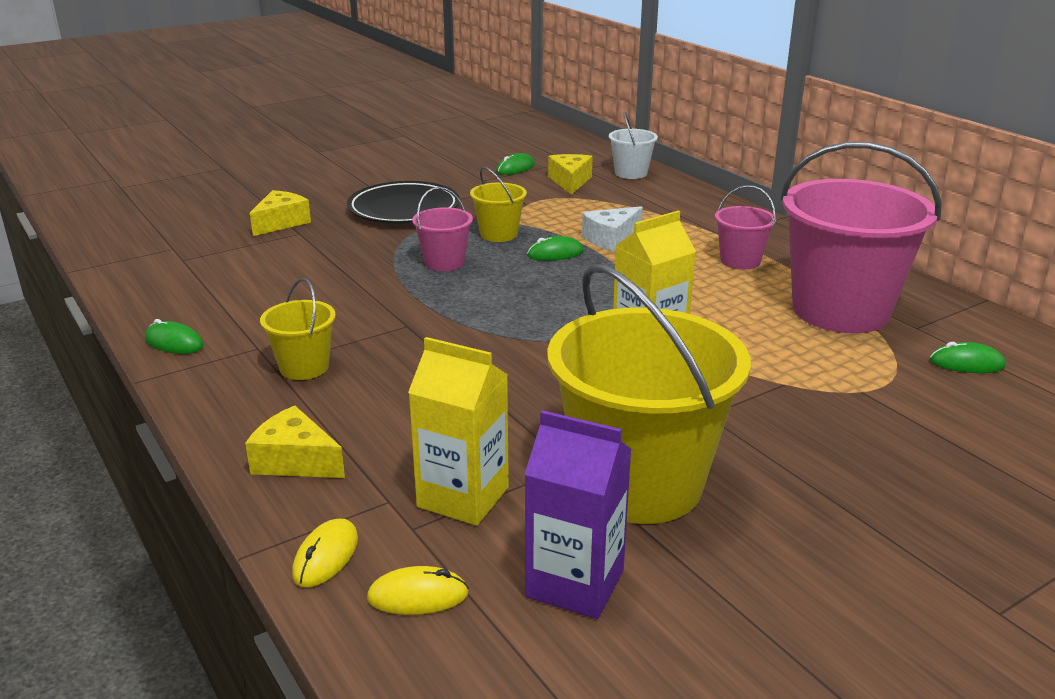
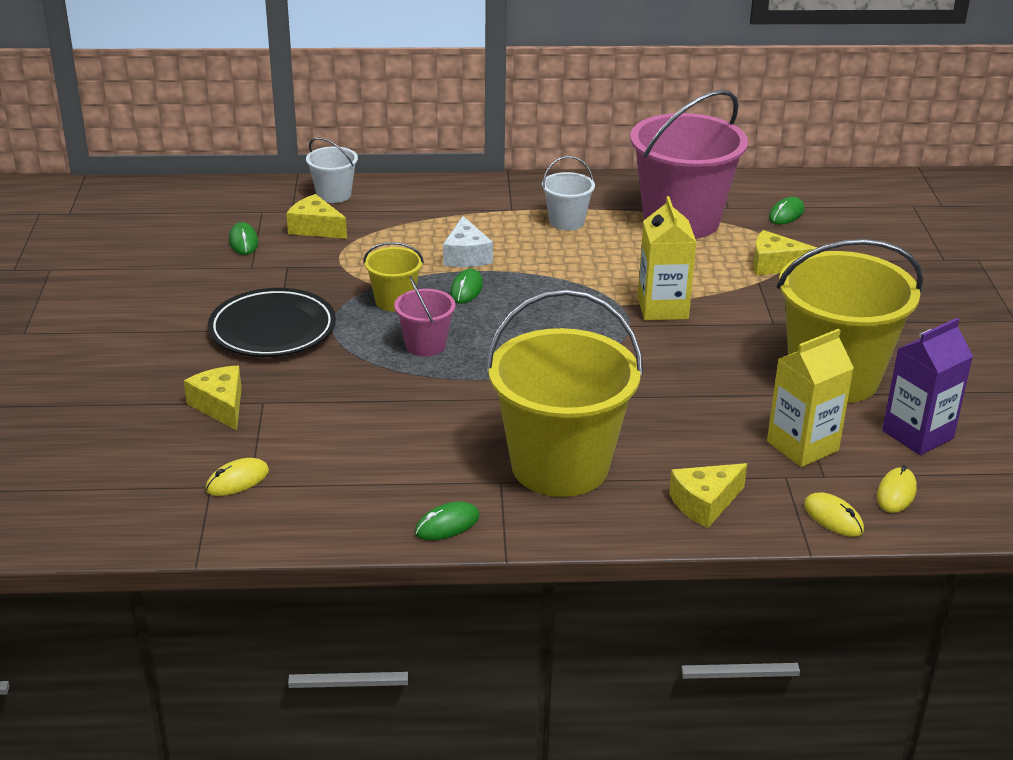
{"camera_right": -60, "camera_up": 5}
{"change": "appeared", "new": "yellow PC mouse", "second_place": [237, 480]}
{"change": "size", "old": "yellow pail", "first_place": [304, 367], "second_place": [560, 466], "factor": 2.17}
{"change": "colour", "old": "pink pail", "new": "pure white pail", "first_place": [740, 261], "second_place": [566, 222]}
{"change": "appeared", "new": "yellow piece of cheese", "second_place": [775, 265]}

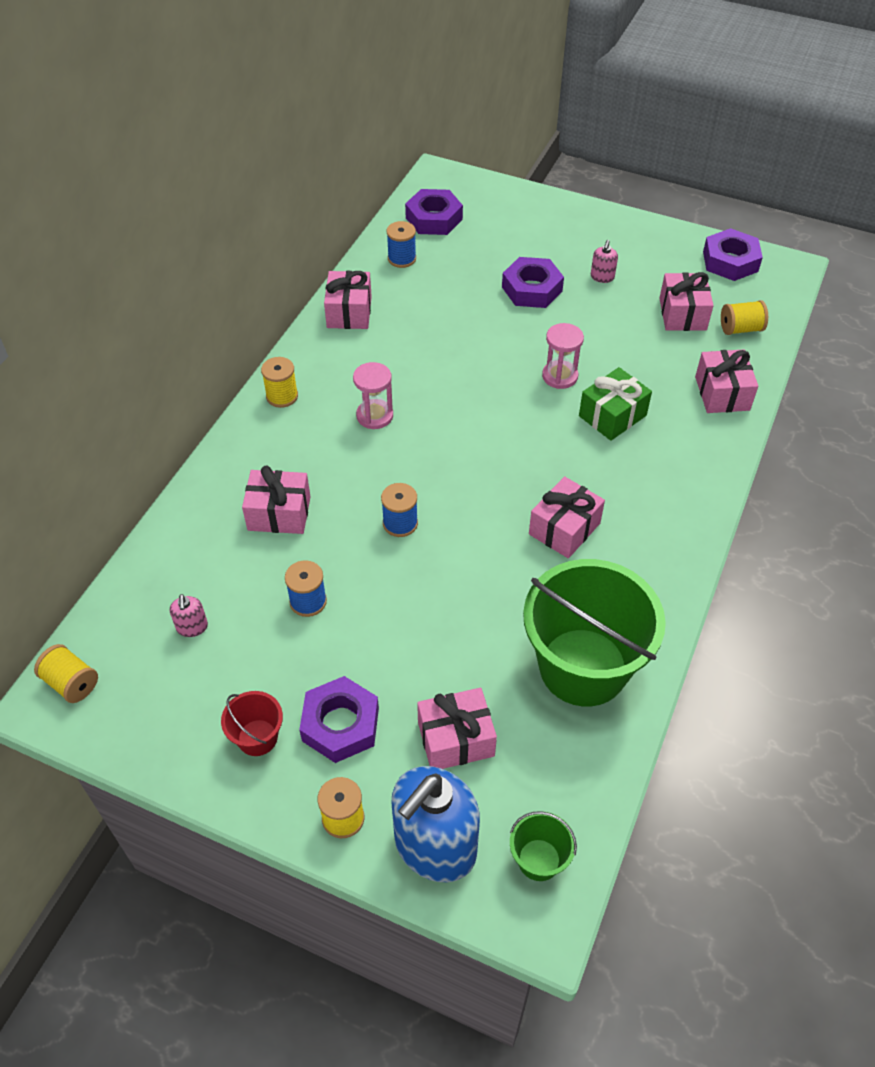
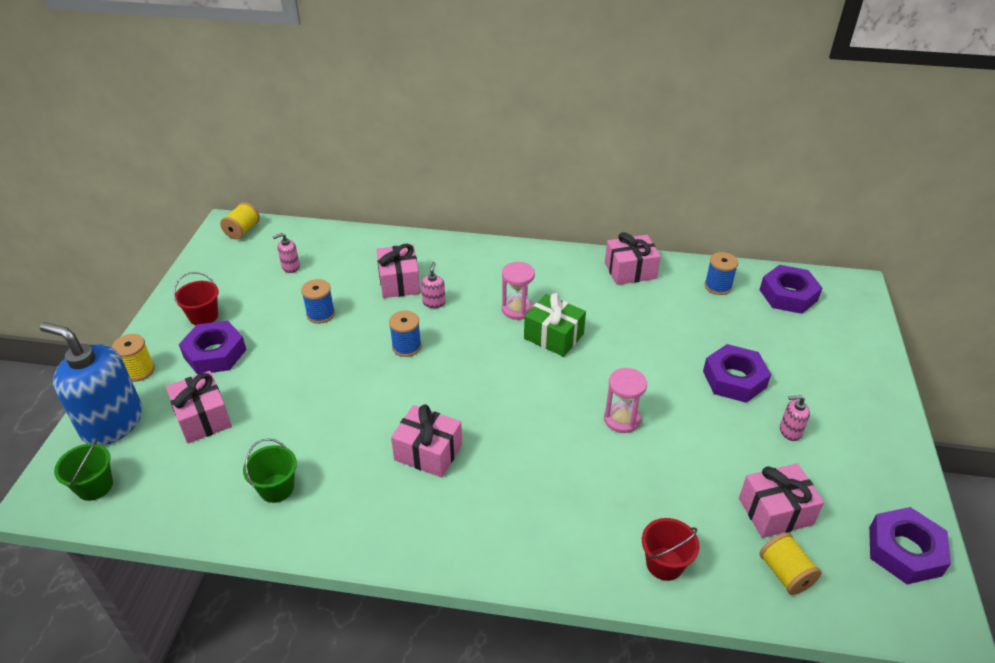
{"camera_right": 75, "camera_up": -10}
{"change": "size", "old": "emerald pail", "first_place": [583, 667], "second_place": [276, 488], "factor": 0.43}
{"change": "appeared", "new": "pink soap pump", "second_place": [434, 302]}
{"change": "relocated", "old": "emerald gift", "first_place": [612, 416], "second_place": [553, 336]}
{"change": "exchanged", "old": "pink gift", "new": "crimson pail", "first_place": [722, 393], "second_place": [664, 564]}
{"change": "missing", "old": "yellow bobbin", "first_place": [282, 396]}

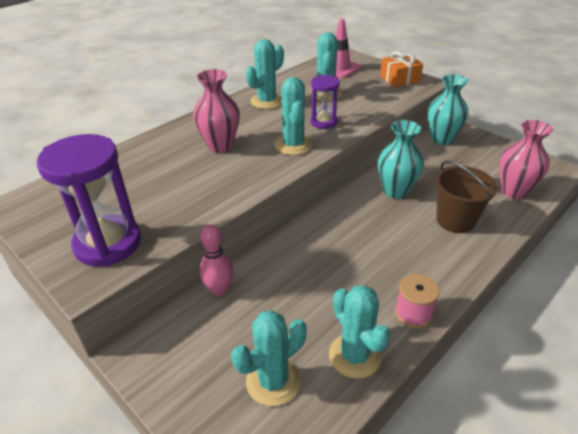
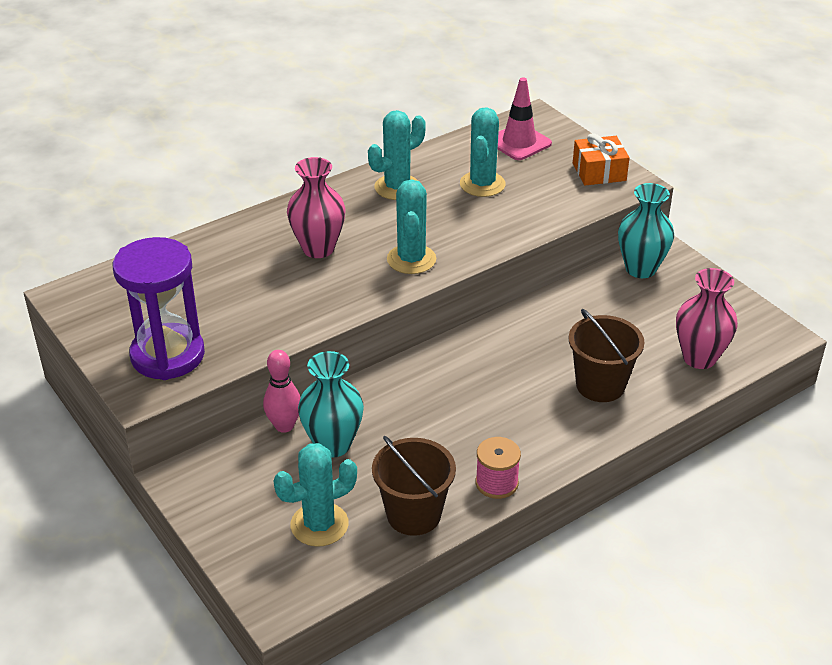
{"camera_right": 10, "camera_up": 0}
{"change": "relocated", "old": "teal flower vase", "first_place": [395, 191], "second_place": [333, 444]}
{"change": "exchanged", "old": "teal prickly plant", "new": "russet pail", "first_place": [354, 355], "second_place": [413, 514]}
{"change": "missing", "old": "violet sandglass", "first_place": [323, 122]}

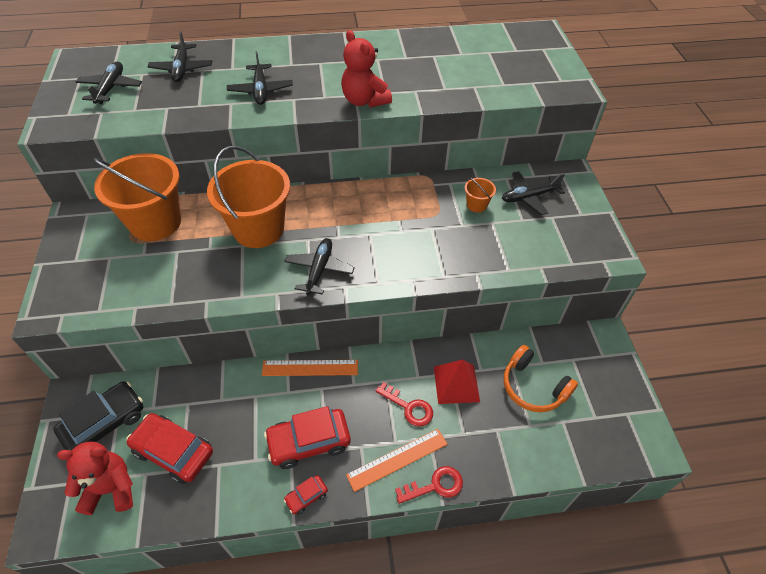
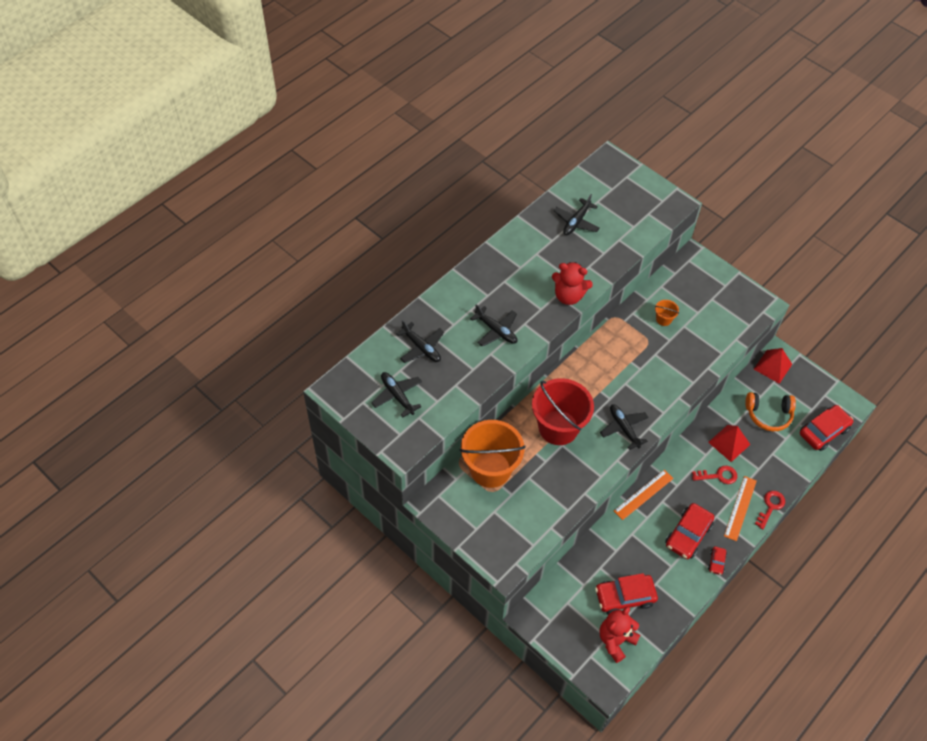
{"camera_right": -40, "camera_up": 5}
{"change": "colour", "old": "bright orange pail", "new": "crimson pail", "first_place": [258, 229], "second_place": [558, 427]}
{"change": "relocated", "old": "jet-black aeroplane", "first_place": [529, 197], "second_place": [576, 222]}
{"change": "appeared", "new": "crimson pyramid", "second_place": [772, 366]}
{"change": "appeared", "new": "crimson automobile", "second_place": [823, 431]}
{"change": "missing", "old": "jet-black automobile", "first_place": [105, 423]}

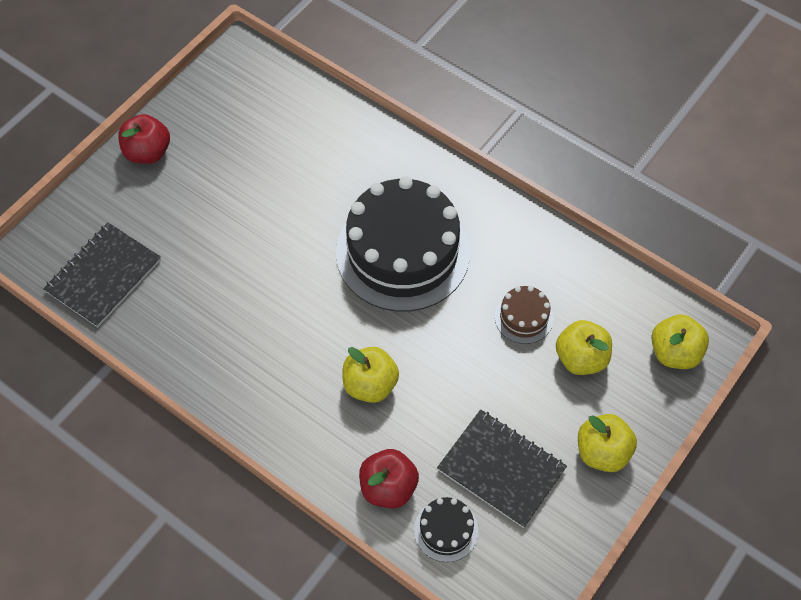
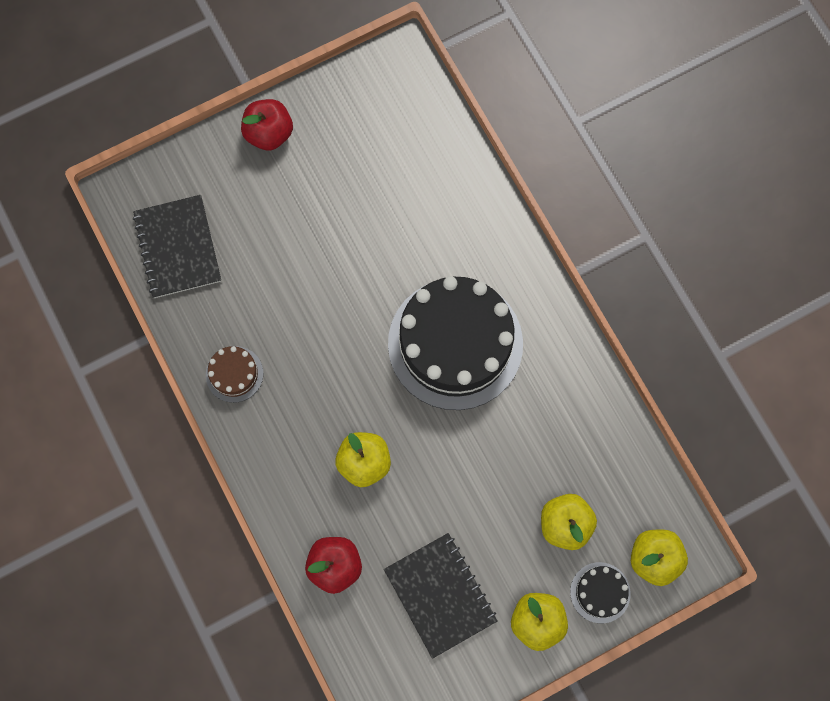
{"camera_right": 25, "camera_up": 15}
{"change": "spun", "old": "jet-black notebook", "first_place": [104, 276], "second_place": [178, 247], "degrees": -75}
{"change": "relocated", "old": "russet gateau", "first_place": [523, 317], "second_place": [234, 374]}
{"change": "relocated", "old": "jet-black gateau", "first_place": [446, 530], "second_place": [600, 592]}

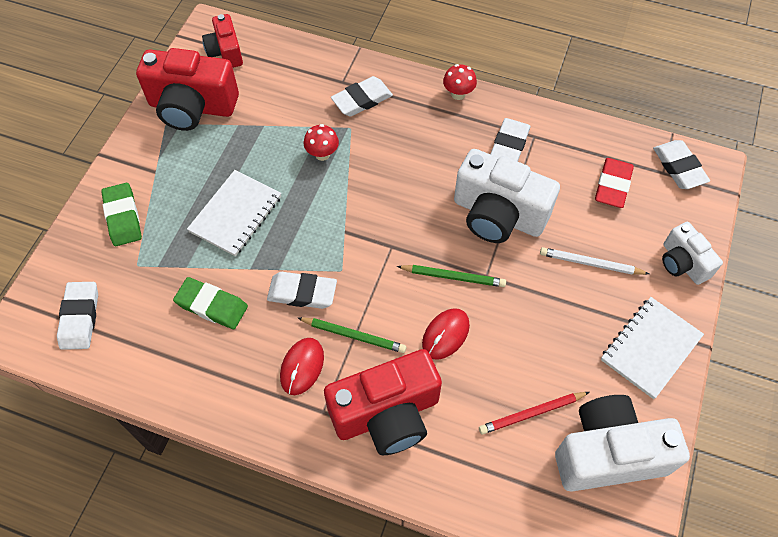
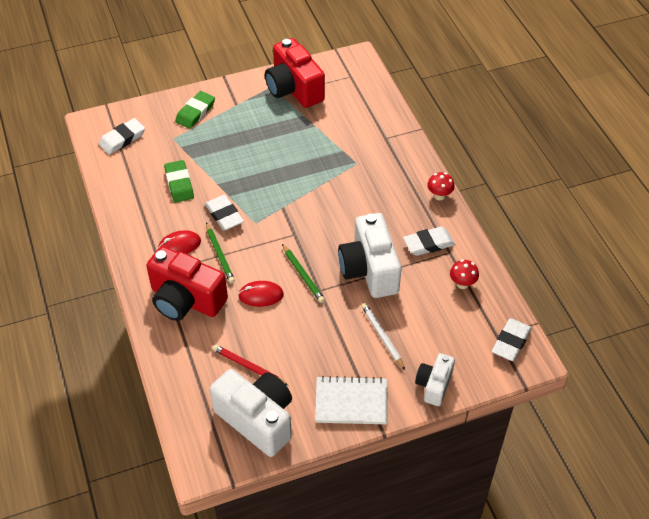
{"camera_right": 50, "camera_up": -10}
{"change": "relocated", "old": "crimson mushroom", "first_place": [322, 154], "second_place": [462, 284]}
{"change": "missing", "old": "pure white notebook", "first_place": [235, 214]}
{"change": "missing", "old": "crimson compact camera", "first_place": [225, 52]}
{"change": "missing", "old": "pure white eraser", "first_place": [362, 100]}
{"change": "missing", "old": "crimson eraser", "first_place": [612, 185]}

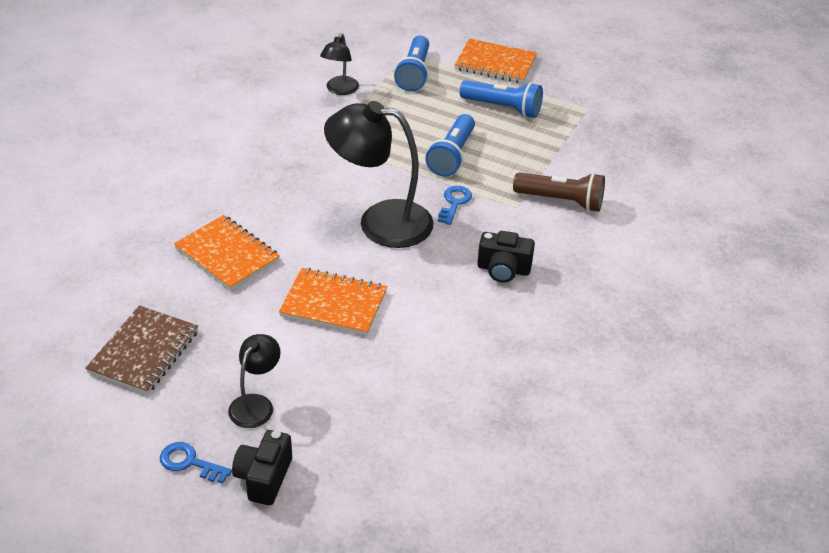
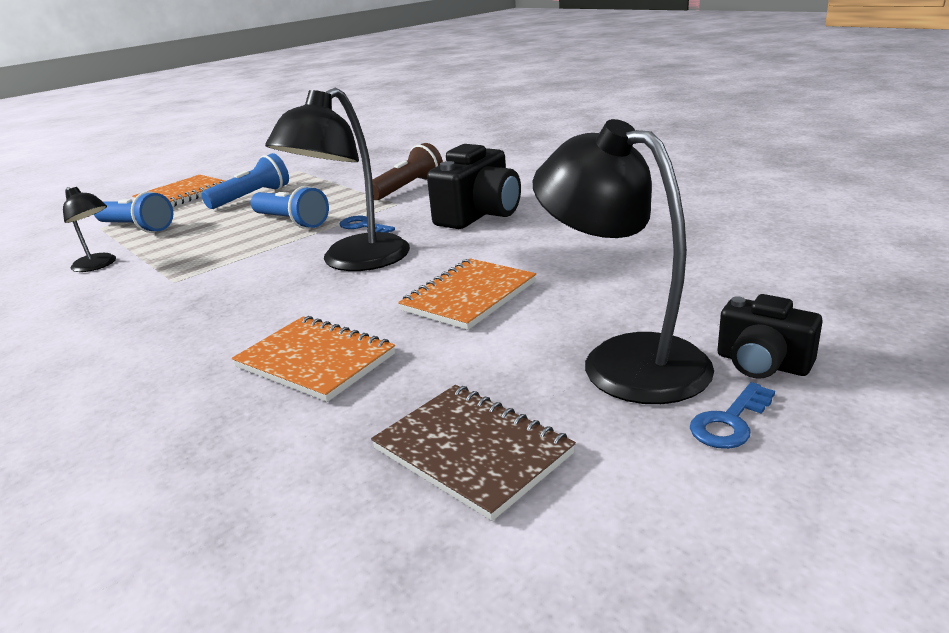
{"camera_right": -65, "camera_up": -15}
{"change": "spun", "old": "bright orange notebook", "first_place": [227, 255], "second_place": [315, 361], "degrees": 60}
{"change": "size", "old": "jet-black compact camera", "first_place": [503, 269], "second_place": [479, 215], "factor": 1.64}
{"change": "size", "old": "jet-black lamp", "first_place": [256, 404], "second_place": [623, 360], "factor": 1.94}

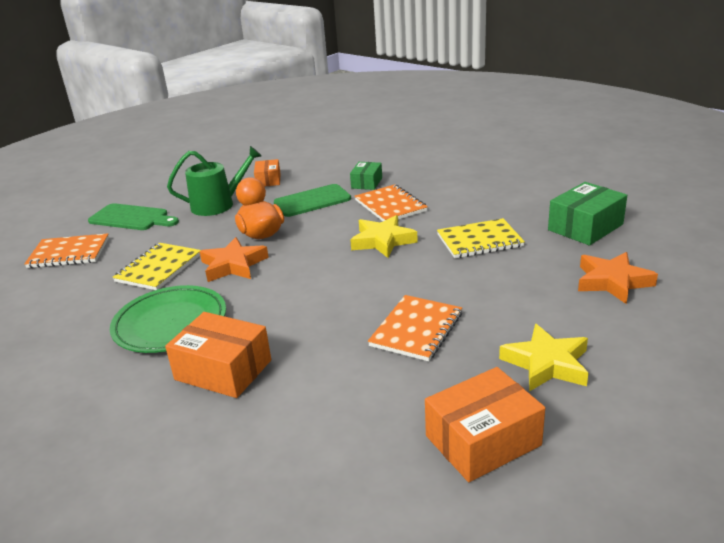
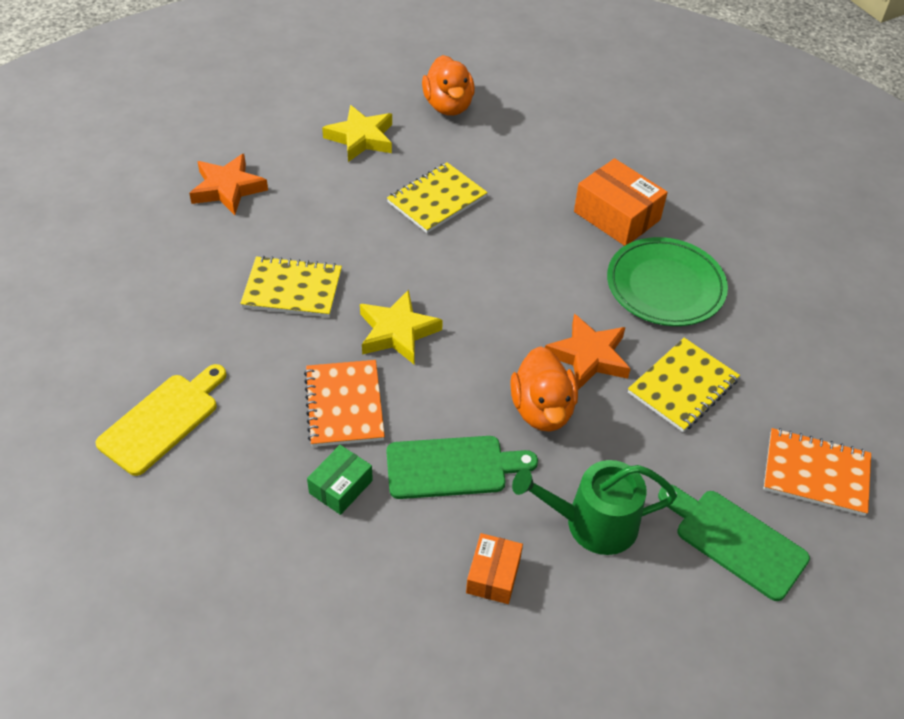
{"camera_right": -165, "camera_up": 20}
{"change": "appeared", "new": "yellow bread board", "second_place": [162, 420]}
{"change": "colour", "old": "bright orange notebook", "new": "yellow notebook", "first_place": [416, 329], "second_place": [437, 200]}
{"change": "exchanged", "old": "bright orange box", "new": "bright orange rubber duck", "first_place": [482, 440], "second_place": [448, 106]}
{"change": "missing", "old": "emerald box", "first_place": [585, 227]}

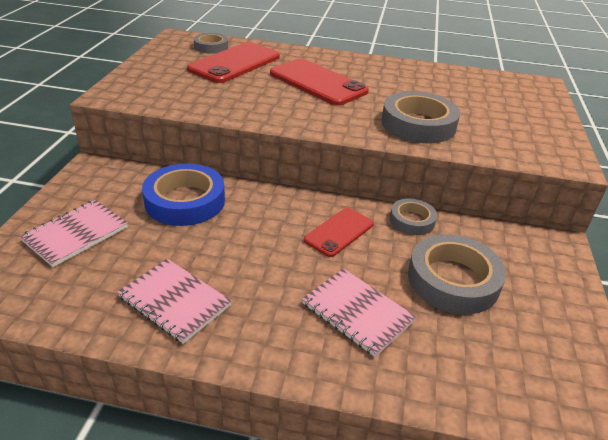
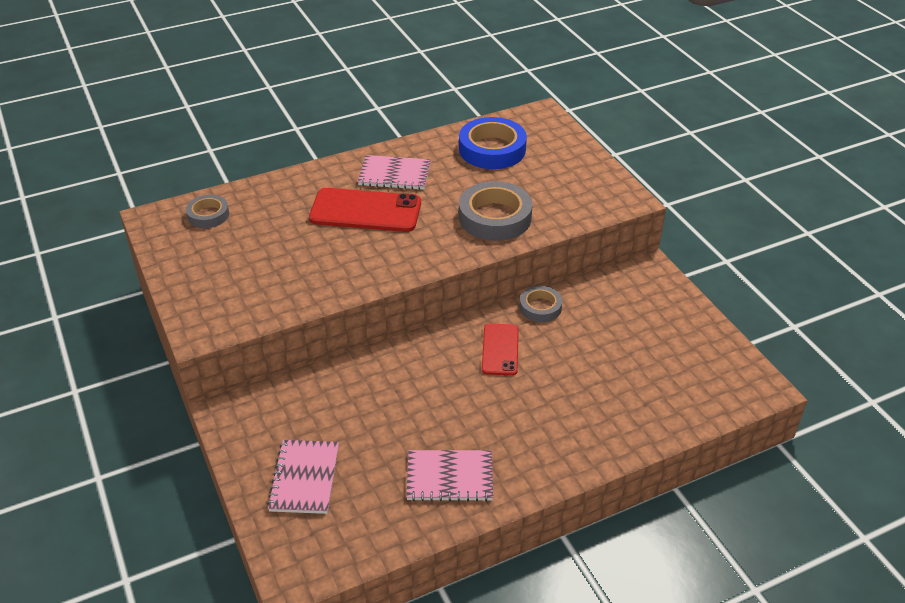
{"camera_right": -35, "camera_up": 5}
{"change": "relocated", "old": "pink notebook", "first_place": [357, 312], "second_place": [394, 174]}
{"change": "relocated", "old": "cobalt sticky tape", "first_place": [185, 201], "second_place": [492, 149]}
{"change": "missing", "old": "crimson mobile phone", "first_place": [234, 63]}
{"change": "missing", "old": "grey sticky tape", "first_place": [453, 280]}

